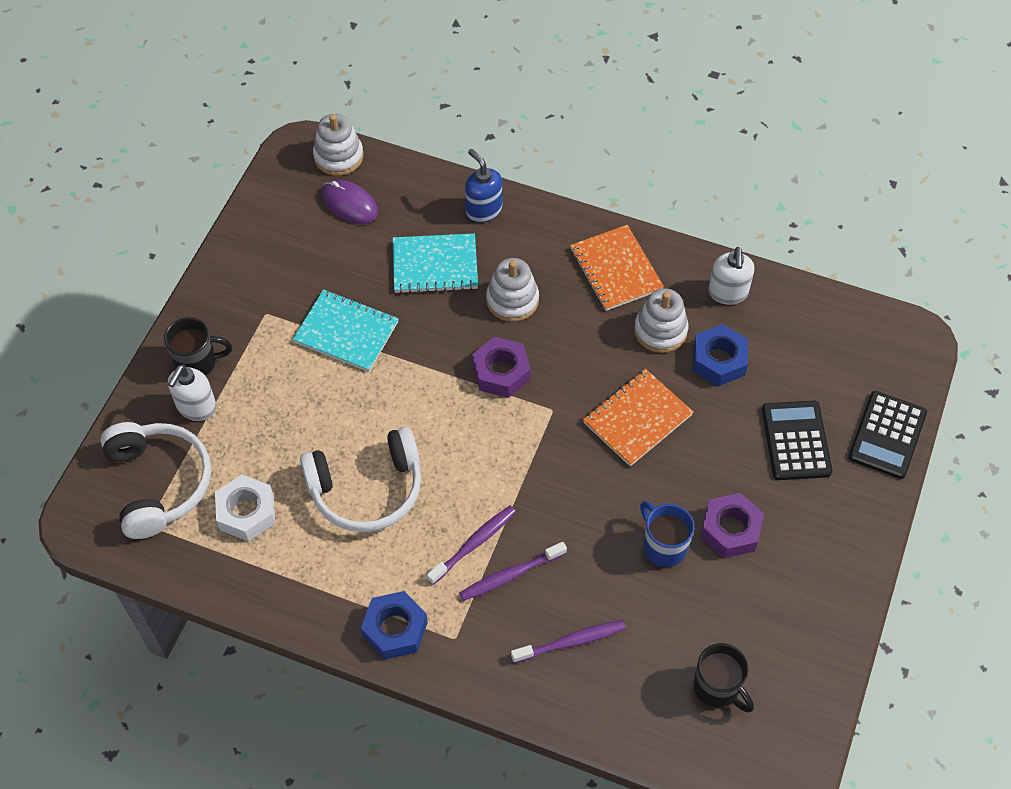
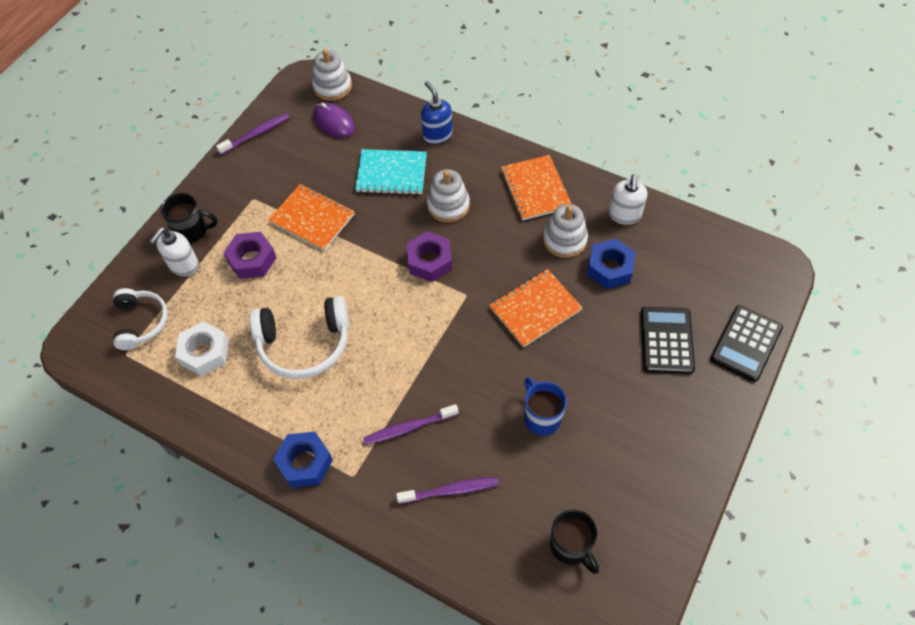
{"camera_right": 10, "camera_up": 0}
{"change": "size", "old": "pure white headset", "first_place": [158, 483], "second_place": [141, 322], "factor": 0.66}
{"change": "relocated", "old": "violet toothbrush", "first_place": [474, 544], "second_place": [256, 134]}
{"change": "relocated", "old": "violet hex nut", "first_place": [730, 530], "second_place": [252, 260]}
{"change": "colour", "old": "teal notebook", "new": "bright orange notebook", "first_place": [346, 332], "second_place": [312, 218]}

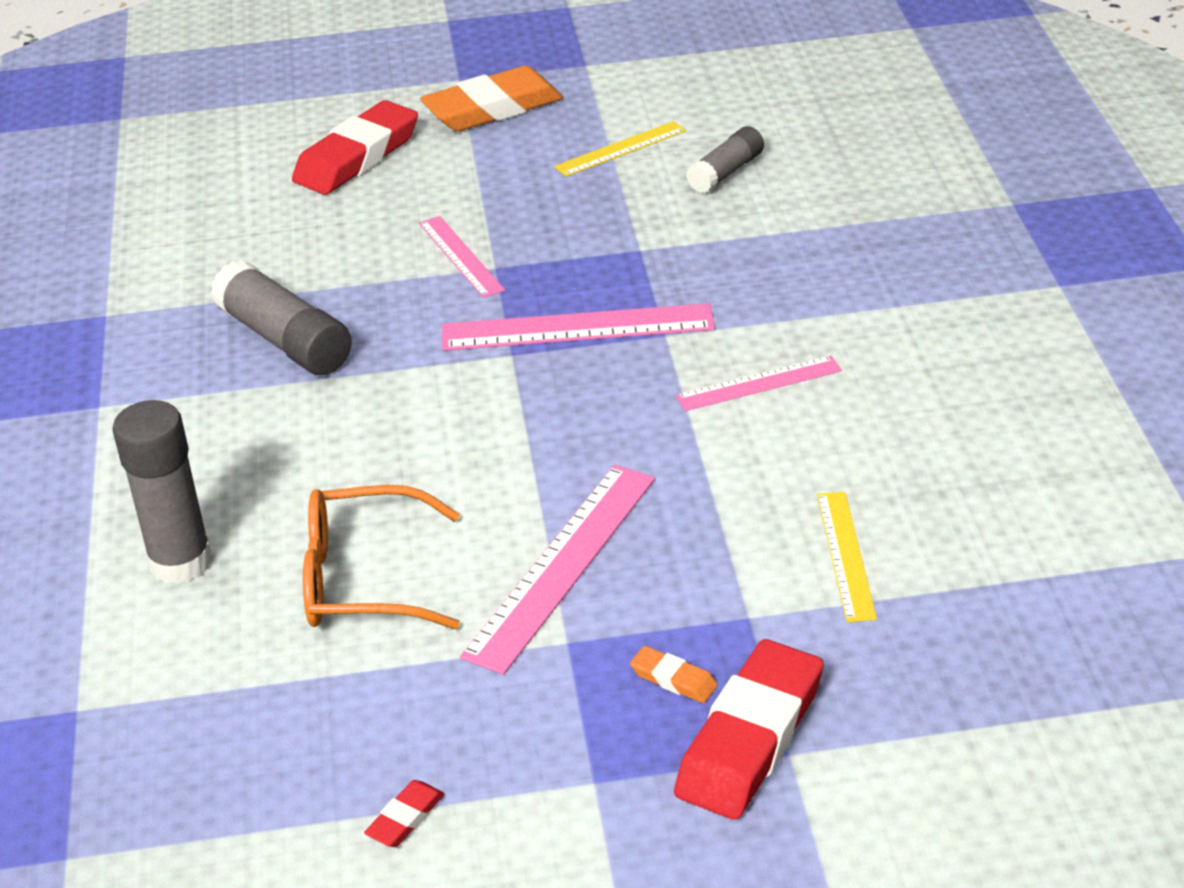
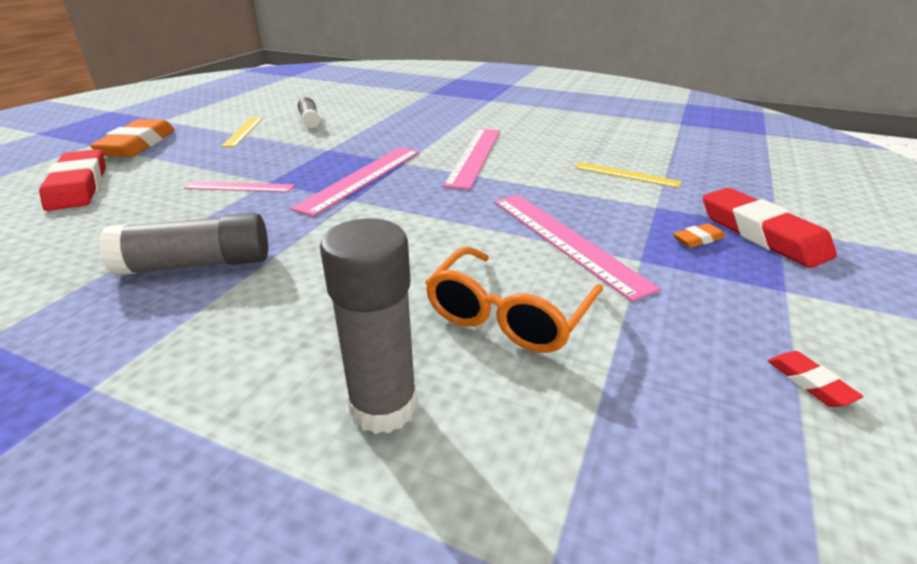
{"camera_right": -60, "camera_up": -5}
{"change": "size", "old": "pink straightedge", "first_place": [759, 383], "second_place": [474, 156], "factor": 1.67}

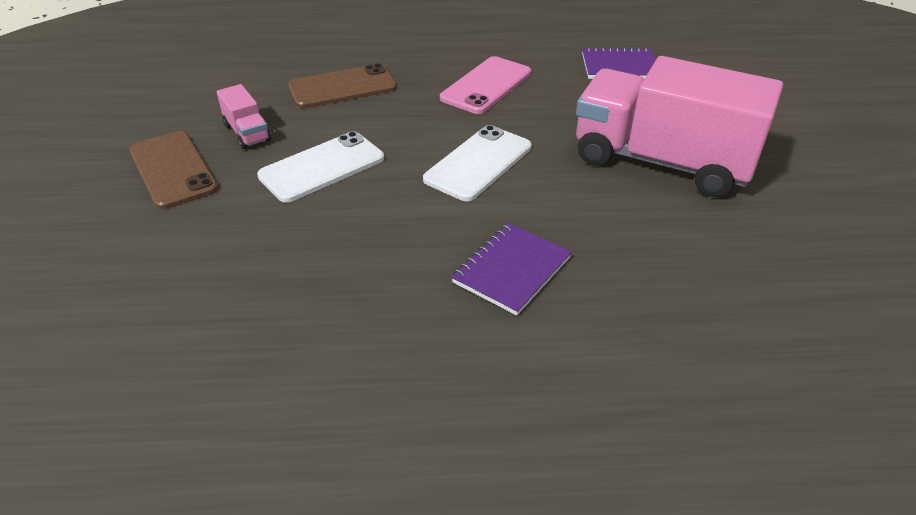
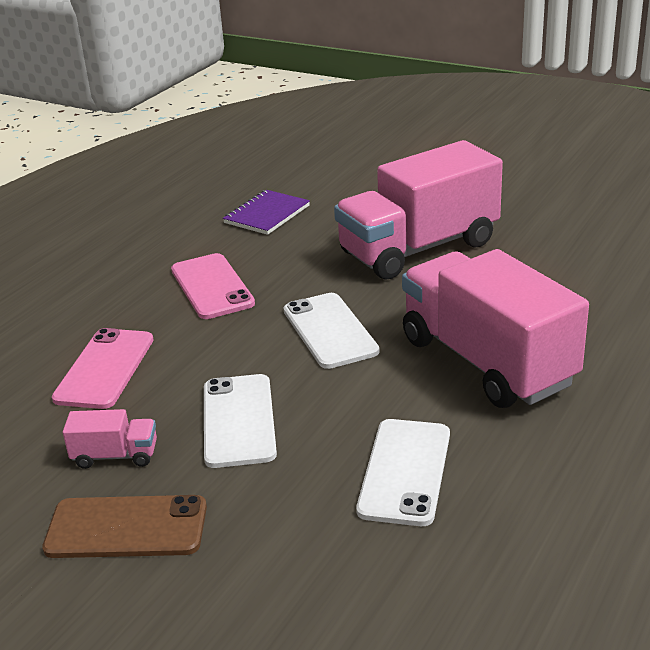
{"camera_right": -55, "camera_up": -10}
{"change": "colour", "old": "russet mobile phone", "new": "pink mobile phone", "first_place": [342, 87], "second_place": [105, 369]}
{"change": "appeared", "new": "pure white mobile phone", "second_place": [405, 471]}
{"change": "exchanged", "old": "violet notebook", "new": "pink toy truck", "first_place": [511, 270], "second_place": [487, 362]}

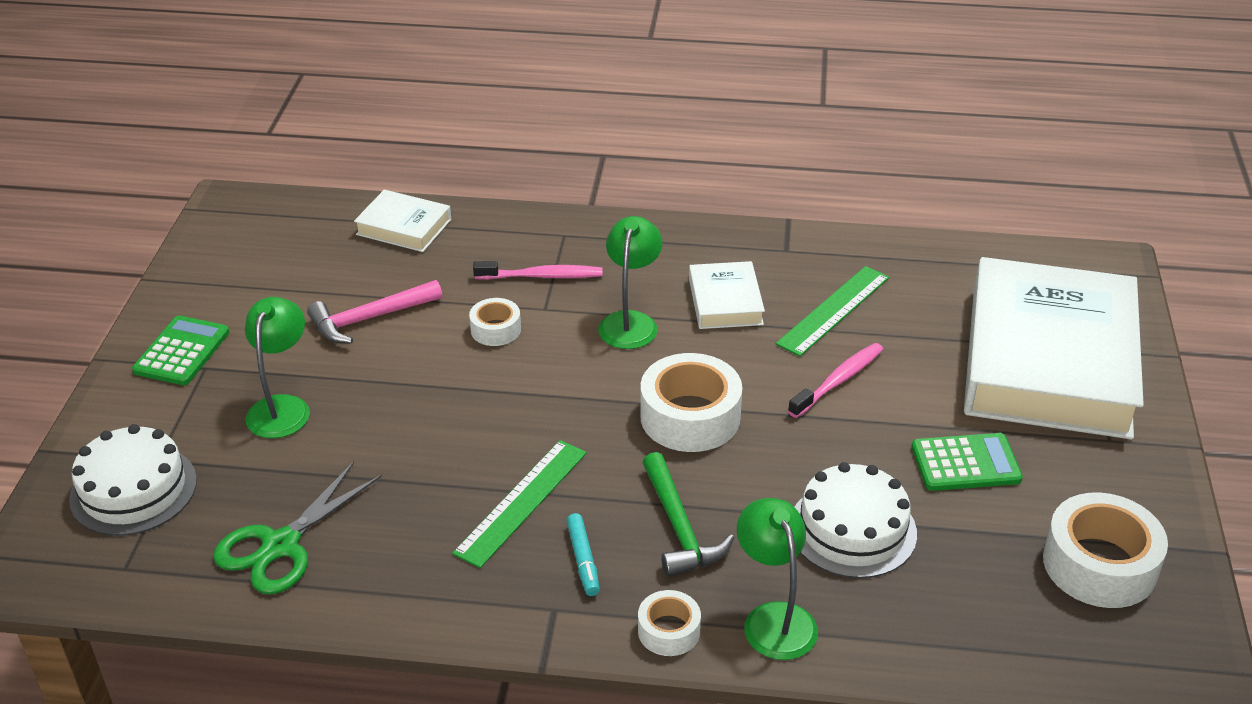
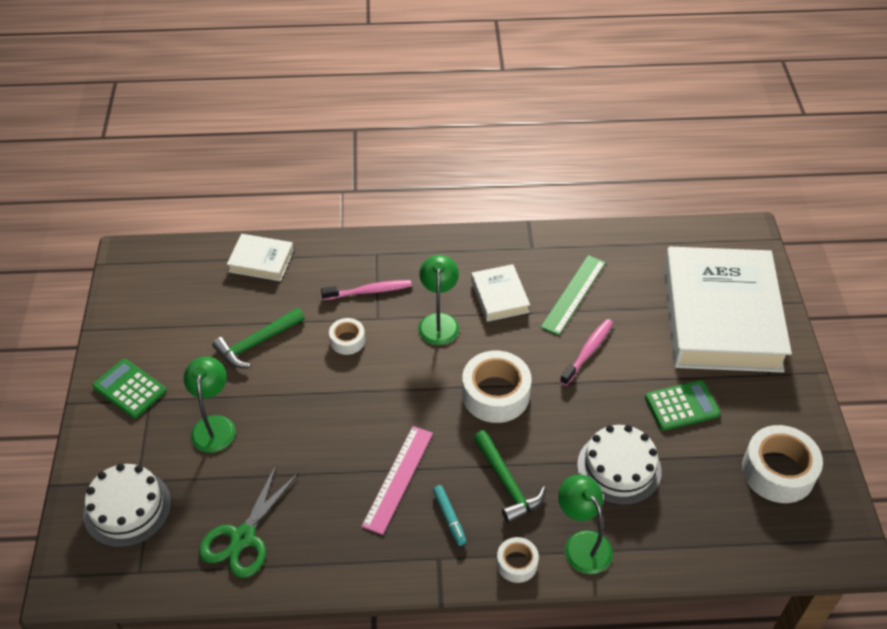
{"camera_right": -10, "camera_up": 10}
{"change": "spun", "old": "emerald pocket calculator", "first_place": [182, 352], "second_place": [129, 389], "degrees": -60}
{"change": "colour", "old": "pink claw hammer", "new": "emerald claw hammer", "first_place": [369, 319], "second_place": [256, 343]}
{"change": "colour", "old": "emerald straightedge", "new": "pink straightedge", "first_place": [522, 502], "second_place": [398, 478]}

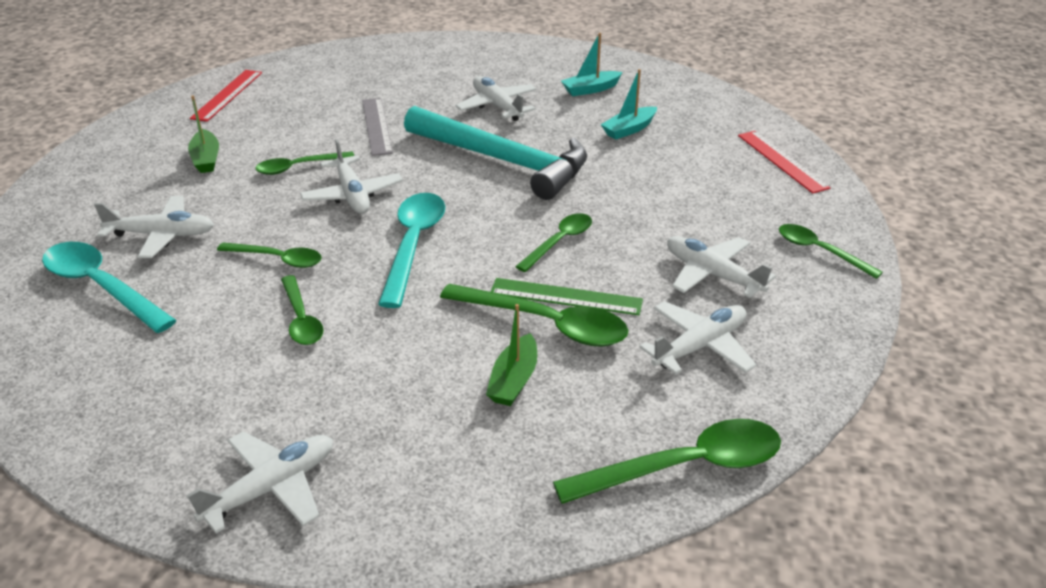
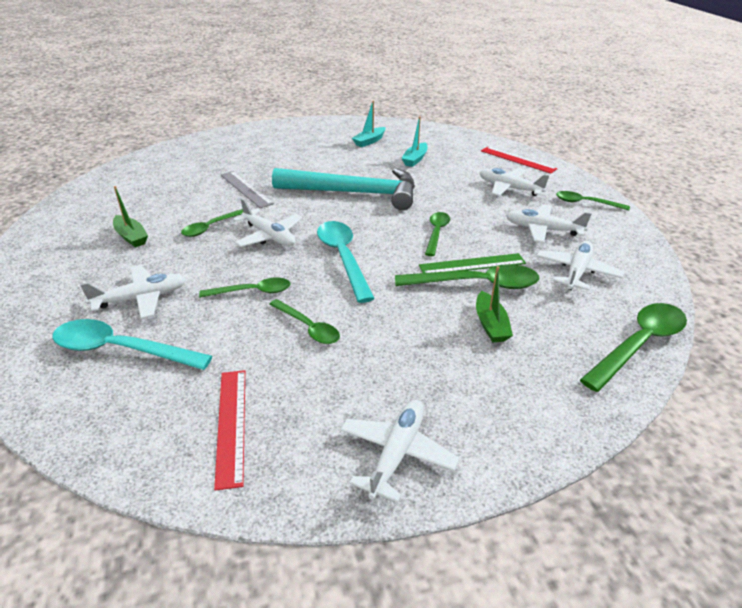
{"camera_right": -25, "camera_up": 0}
{"change": "relocated", "old": "crimson straightedge", "first_place": [227, 95], "second_place": [231, 425]}
{"change": "relocated", "old": "pure white aeroplane", "first_place": [497, 106], "second_place": [509, 188]}

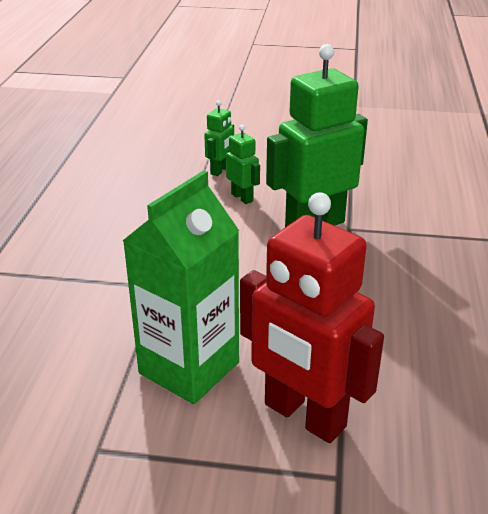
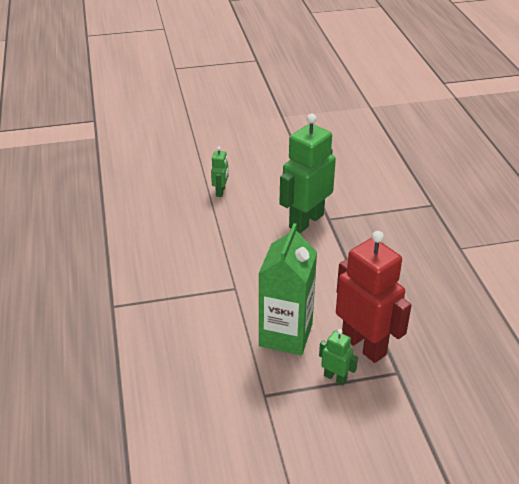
{"camera_right": -20, "camera_up": 5}
{"change": "relocated", "old": "emerald robot figure", "first_place": [242, 197], "second_place": [335, 378]}
{"change": "spun", "old": "crimson robot figure", "first_place": [304, 416], "second_place": [364, 345], "degrees": -150}

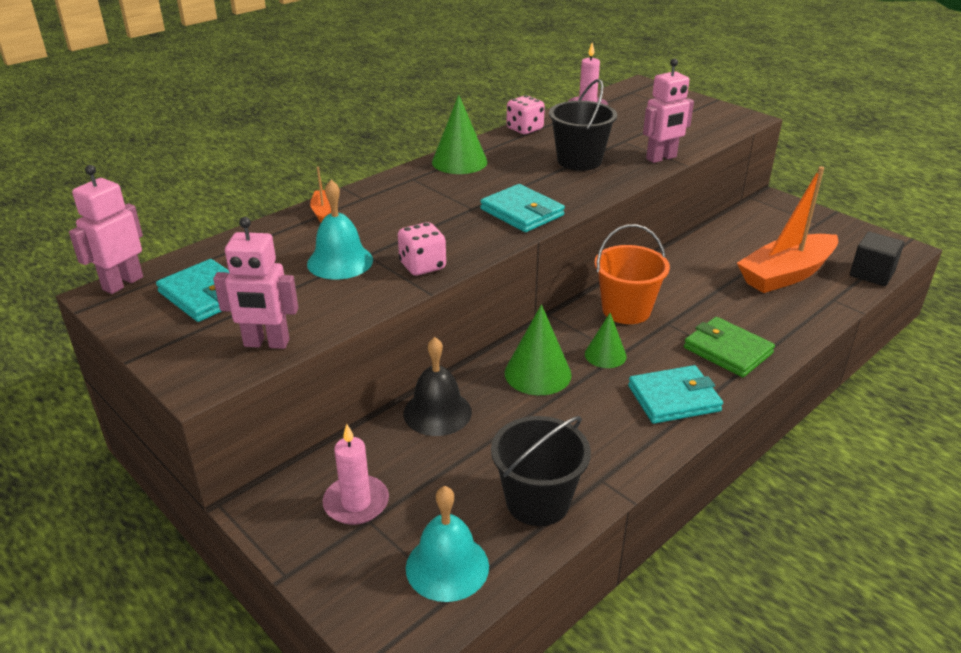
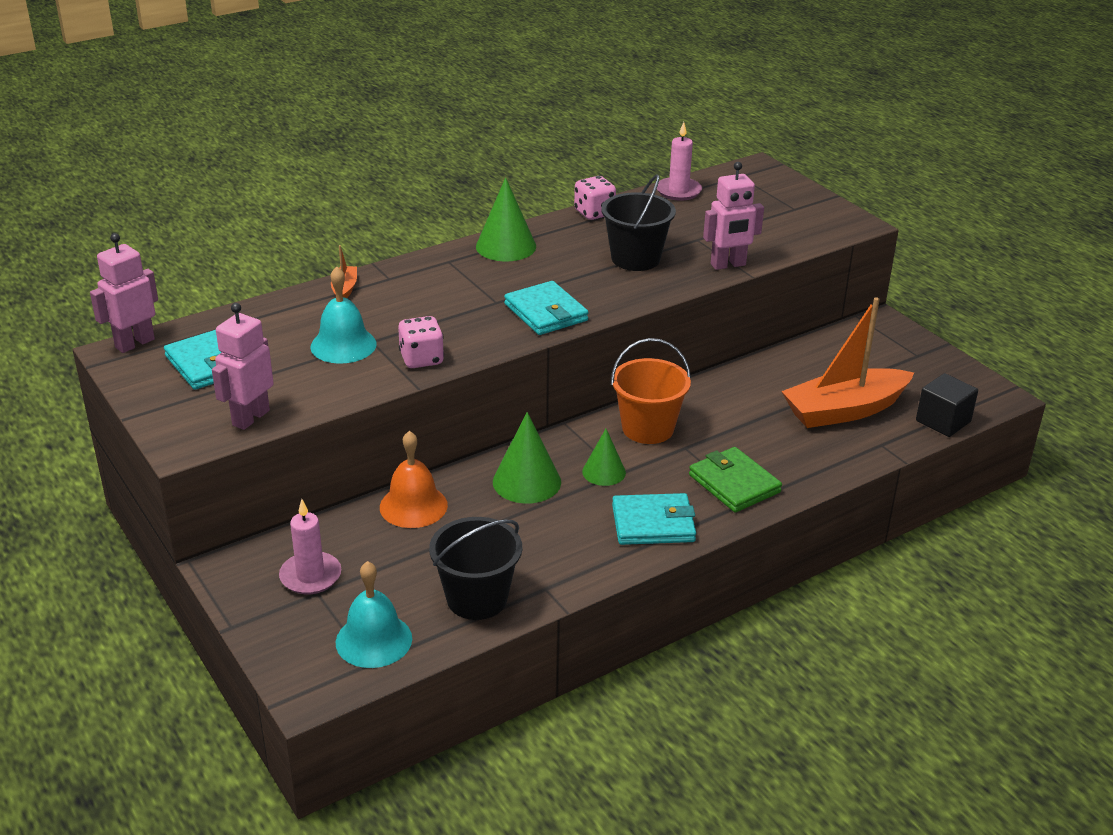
{"camera_right": 10, "camera_up": 0}
{"change": "spun", "old": "pink robot figure", "first_place": [266, 343], "second_place": [250, 418], "degrees": 105}
{"change": "colour", "old": "jet-black hand bell", "new": "bright orange hand bell", "first_place": [437, 412], "second_place": [413, 506]}

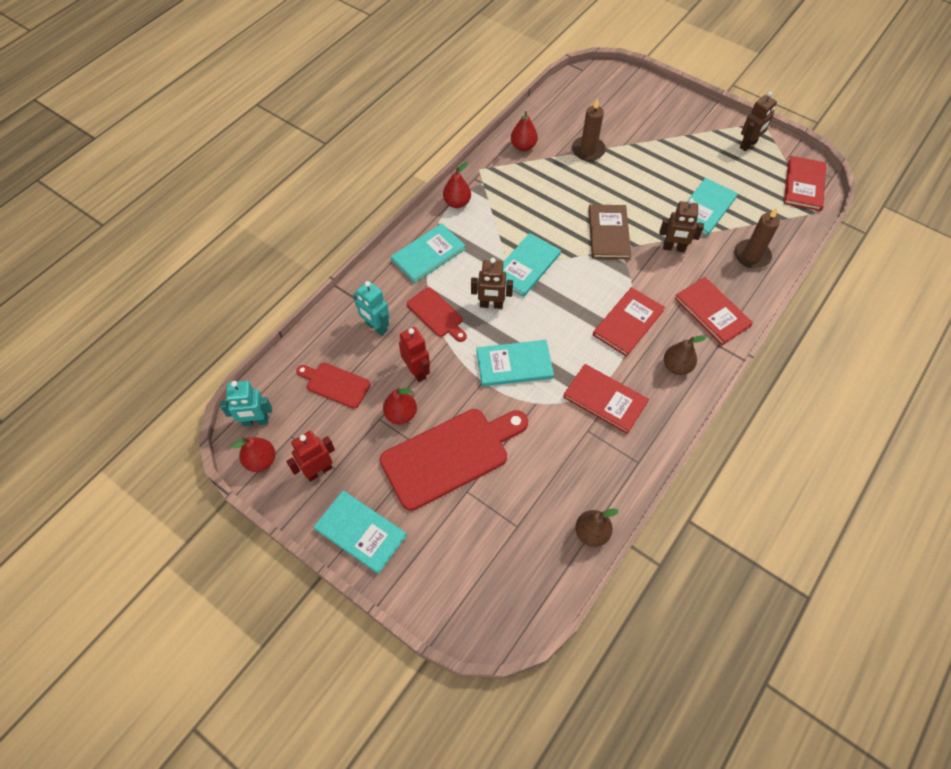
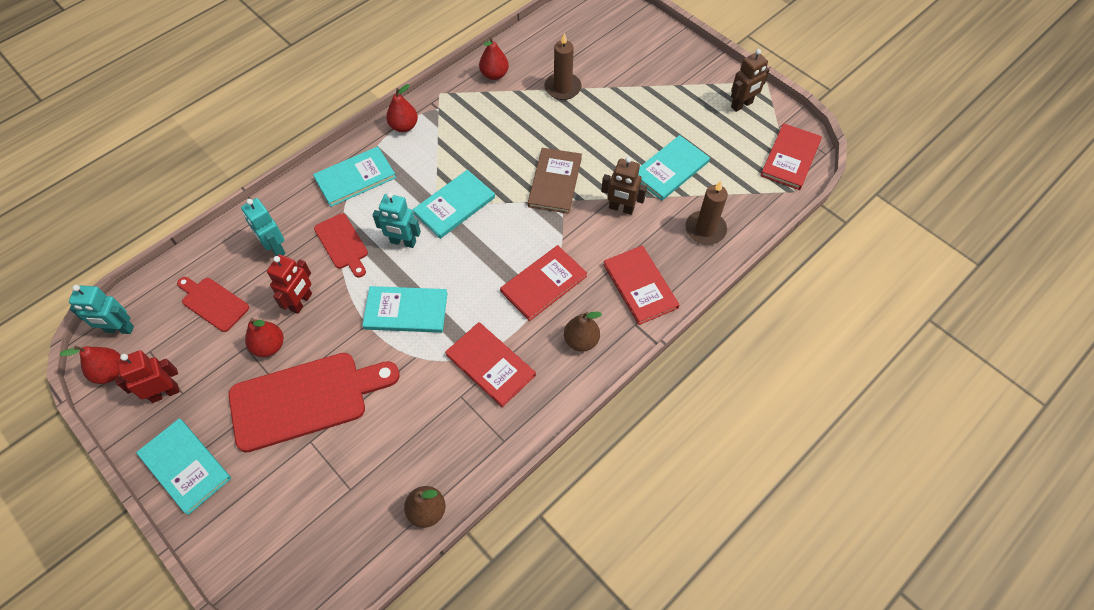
{"camera_right": 10, "camera_up": 0}
{"change": "spun", "old": "crimson robot figure", "first_place": [417, 371], "second_place": [301, 302], "degrees": 45}
{"change": "colour", "old": "russet robot figure", "new": "teal robot figure", "first_place": [491, 305], "second_place": [403, 242]}

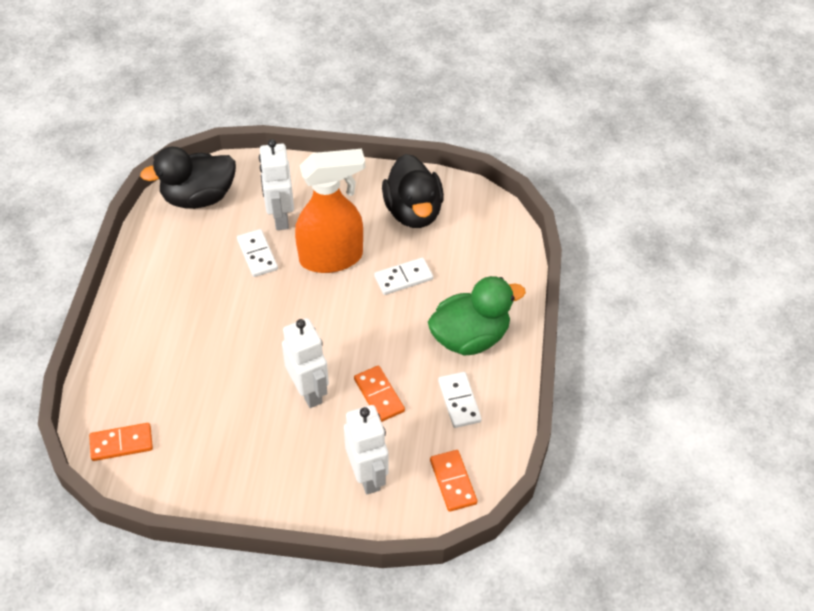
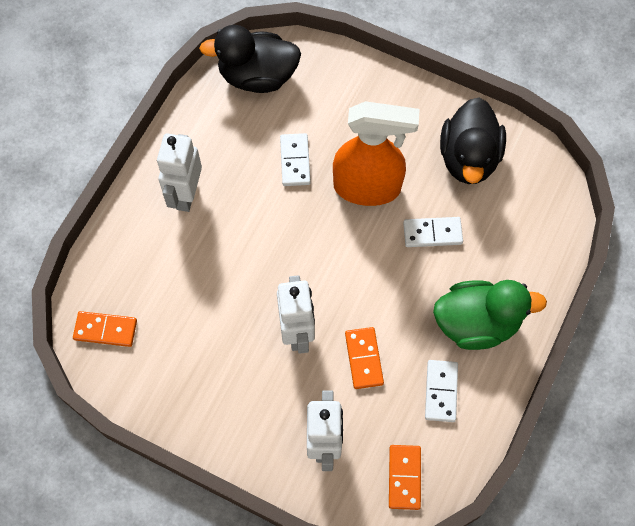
{"camera_right": 20, "camera_up": 15}
{"change": "relocated", "old": "pure white robot figure", "first_place": [280, 217], "second_place": [186, 194]}

